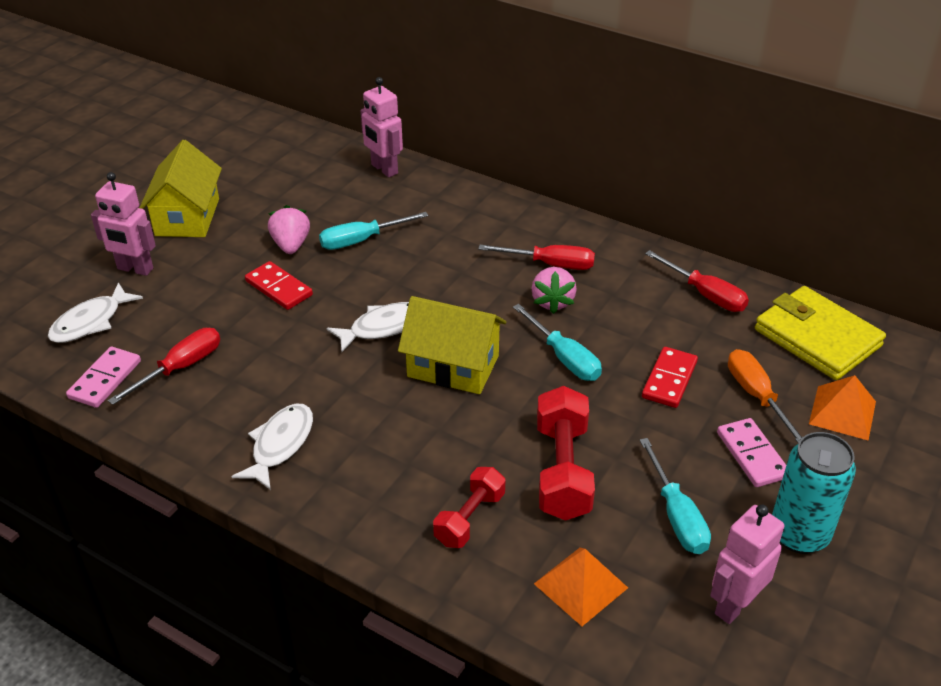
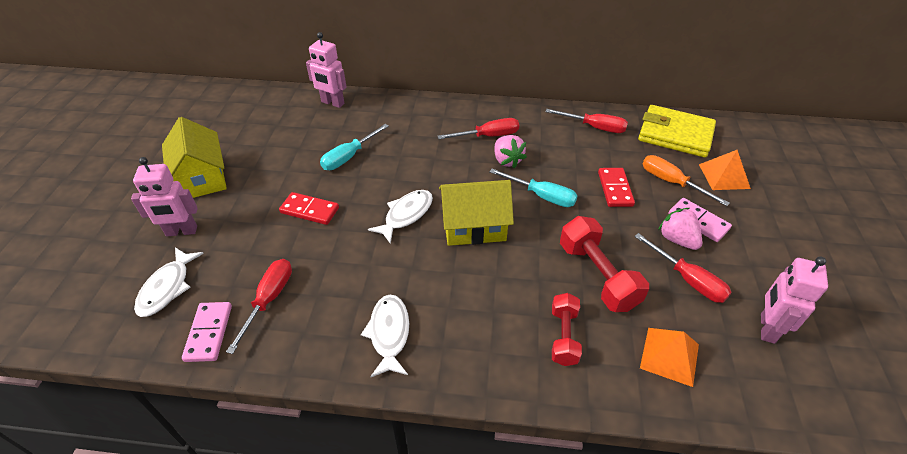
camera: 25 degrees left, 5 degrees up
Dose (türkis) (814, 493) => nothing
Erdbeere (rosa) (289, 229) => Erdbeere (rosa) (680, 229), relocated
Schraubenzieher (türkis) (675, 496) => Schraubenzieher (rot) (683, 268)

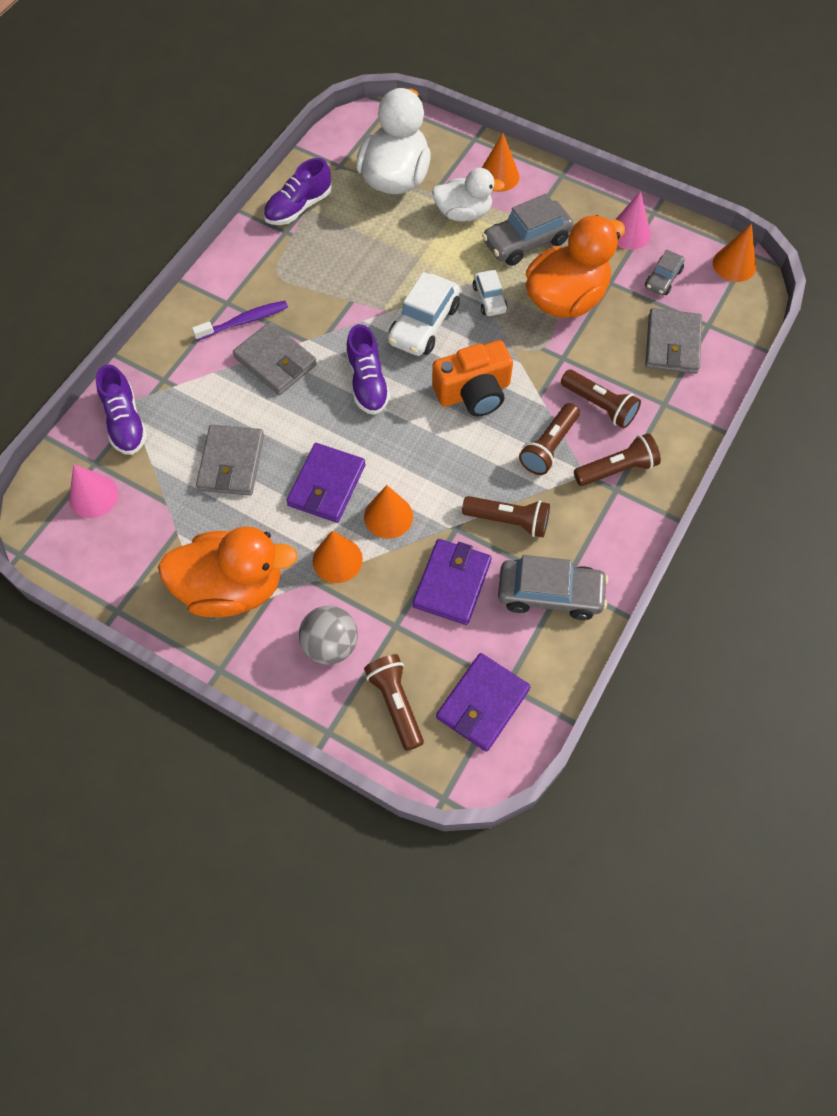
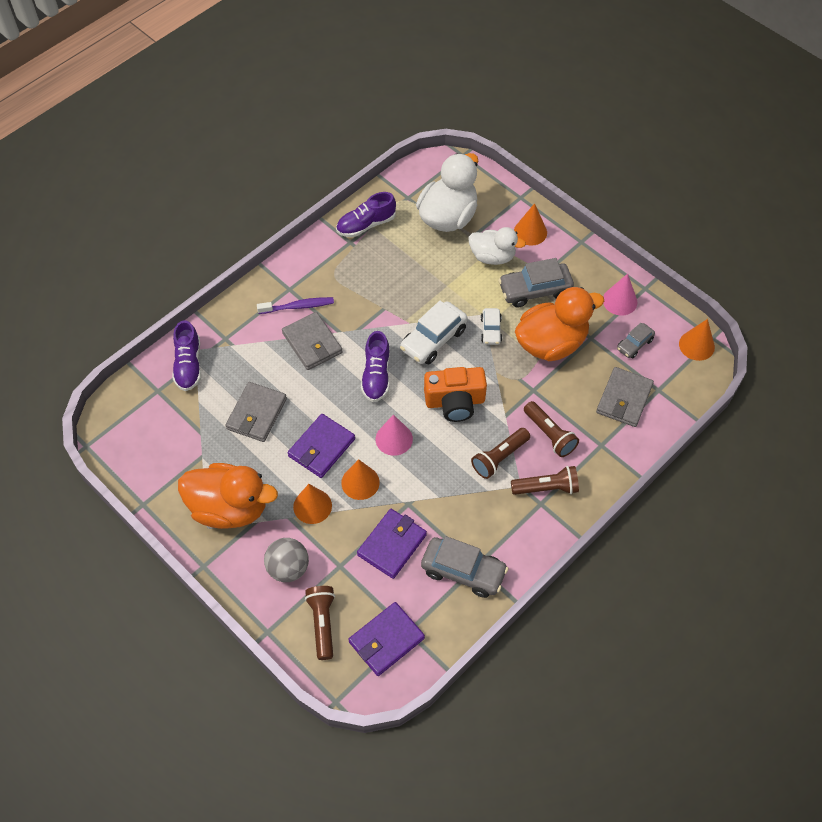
camera: 15 degrees right, 5 degrees down
Taschenlampe (braun) (506, 516) => nothing
Kegel (rosa) (93, 491) => Kegel (rosa) (394, 435), relocated

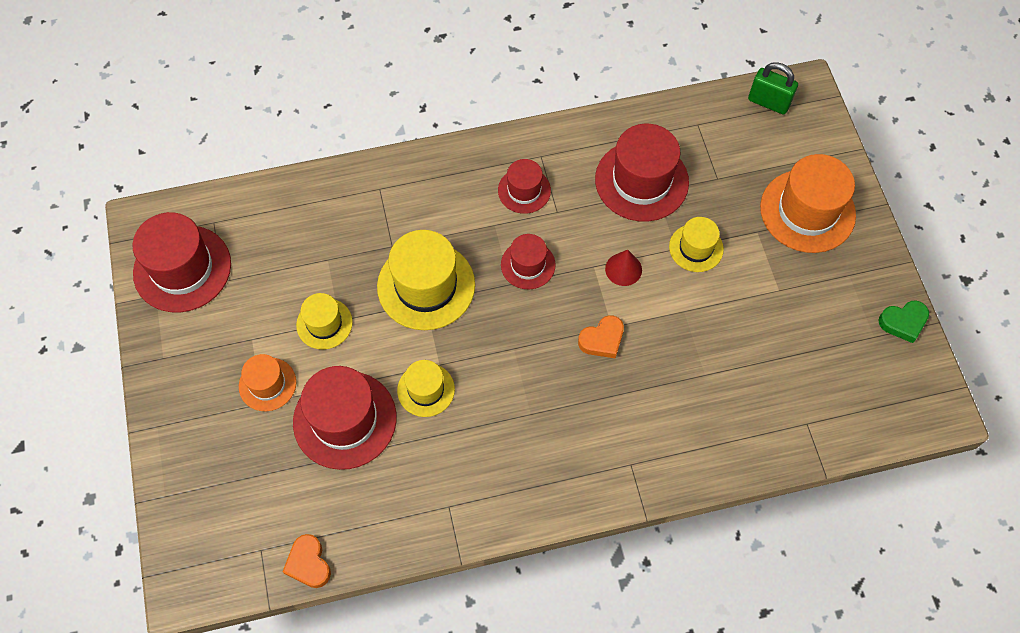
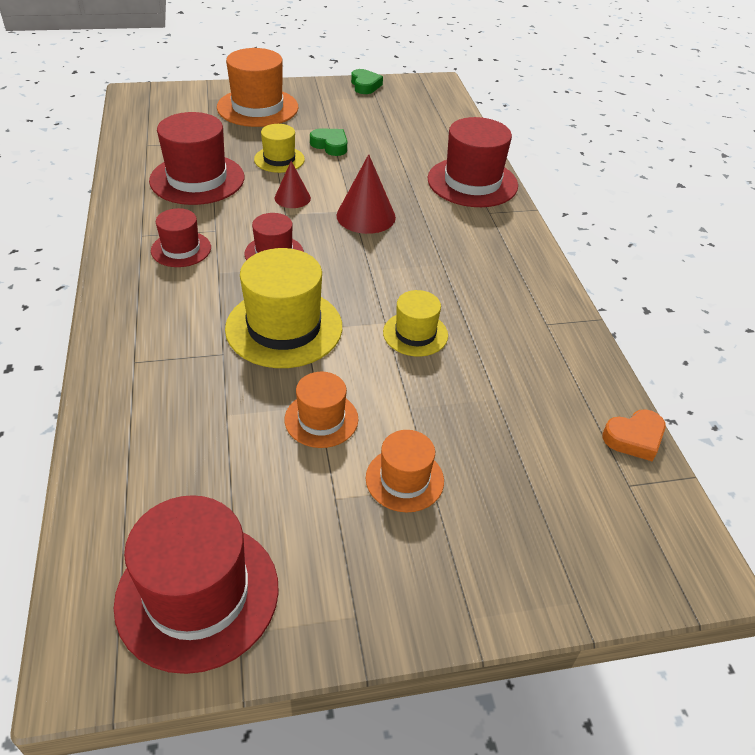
camera: 90 degrees left, 20 degrees down
Vorhängeschloss (grün) (773, 88) => nothing
nothing => Herz (grün) (328, 142)
Hut (rot) (345, 418) => Hut (rot) (473, 162), relocated
Herz (orange) (601, 336) => Kegel (rot) (366, 194)
Hut (gelb) (324, 321) => Hut (orange) (321, 410)

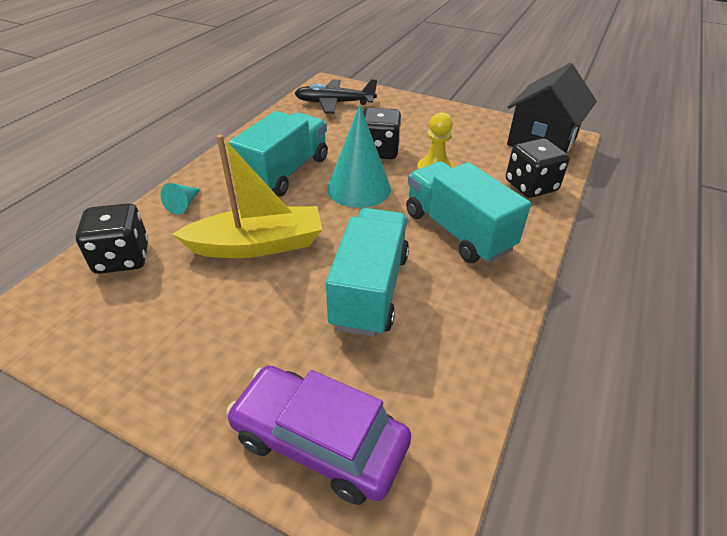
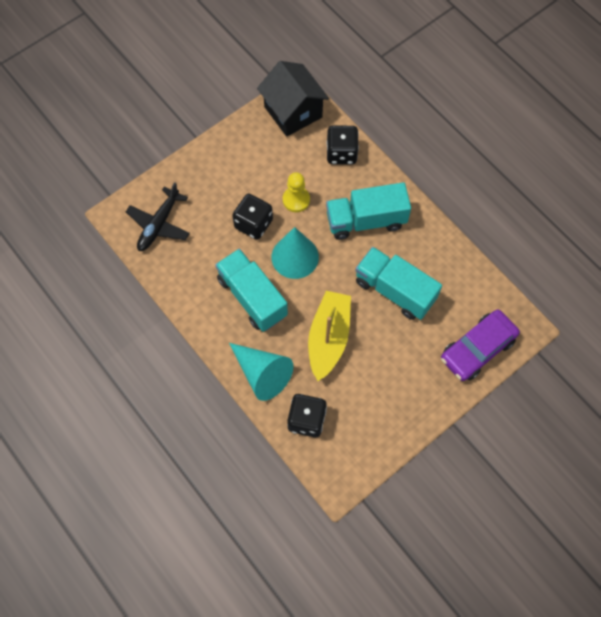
camera: 65 degrees left, 25 degrees up
Kegel (türkis) (180, 198) => Kegel (türkis) (261, 372), x2.17

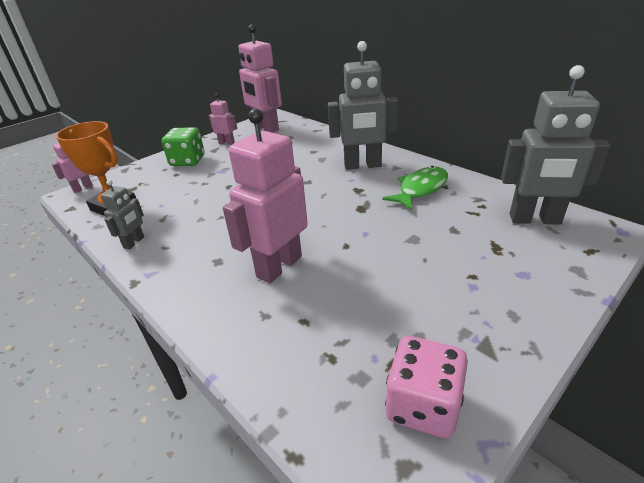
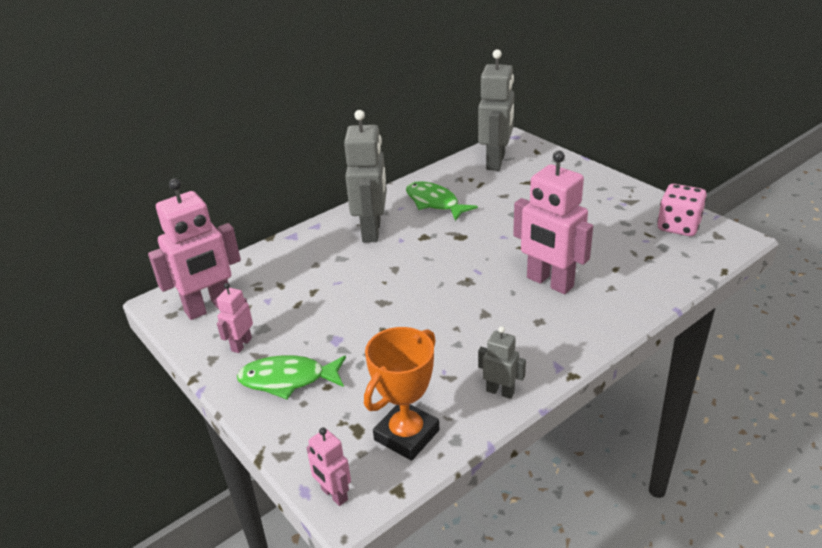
camera: 85 degrees left, 0 degrees up
Spielwürfel (grün) (183, 146) => Fisch (grün) (291, 377)

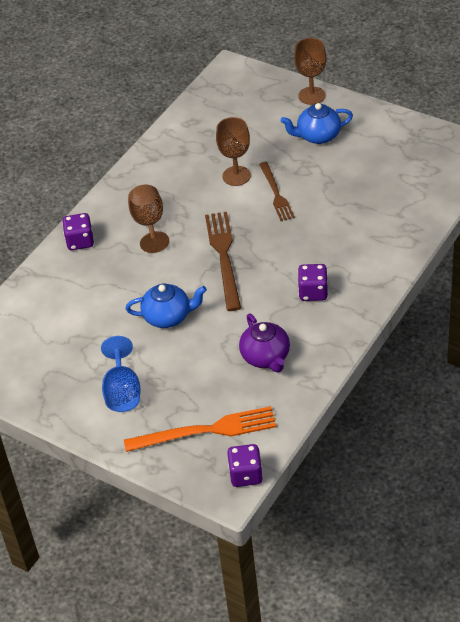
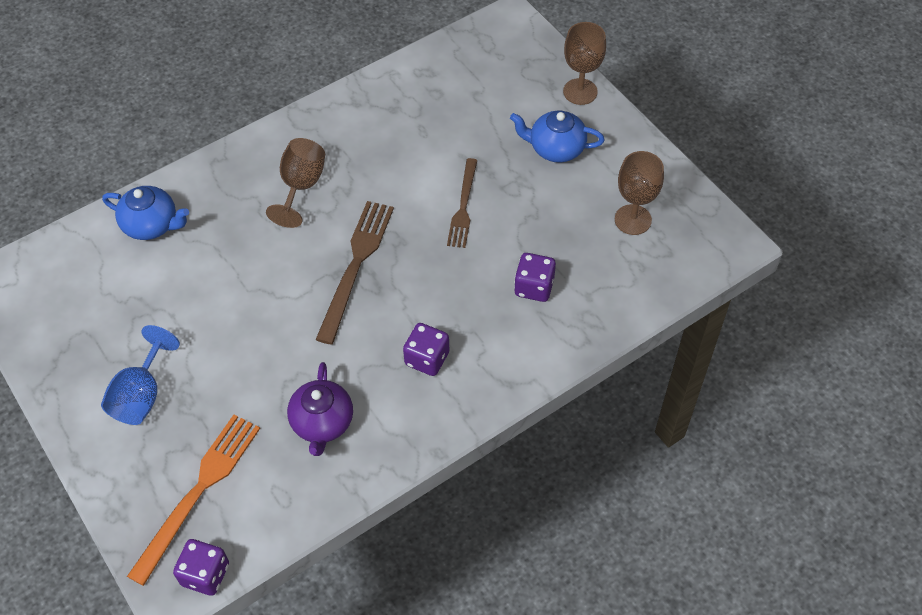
camera: 20 degrees right, 10 degrees up
Spielwürfel (lila) (78, 231) => Spielwürfel (lila) (535, 277), relocated
Teekanne (blau) (166, 306) => Teekanne (blau) (145, 213), relocated
Kelch (braun) (233, 151) => Kelch (braun) (639, 193), relocated
Gabel (orange) (200, 429) => Gabel (orange) (193, 500), 75 degrees counterclockwise

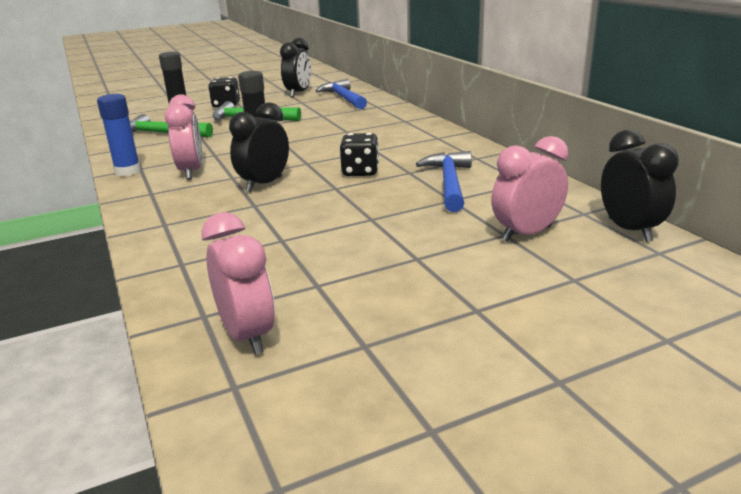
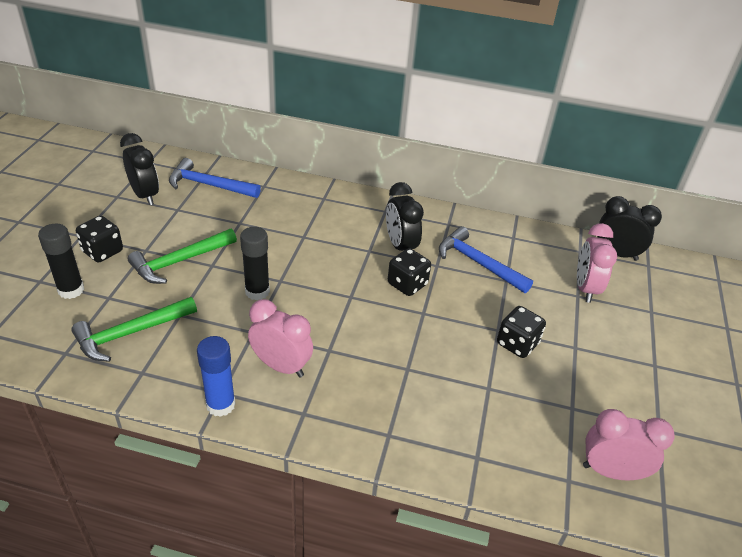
camera: 55 degrees left, 15 degrees up
nothing => Spielwürfel (schwarz) (521, 332)
Wecker (schwarz) (259, 147) => Wecker (schwarz) (405, 216), relocated

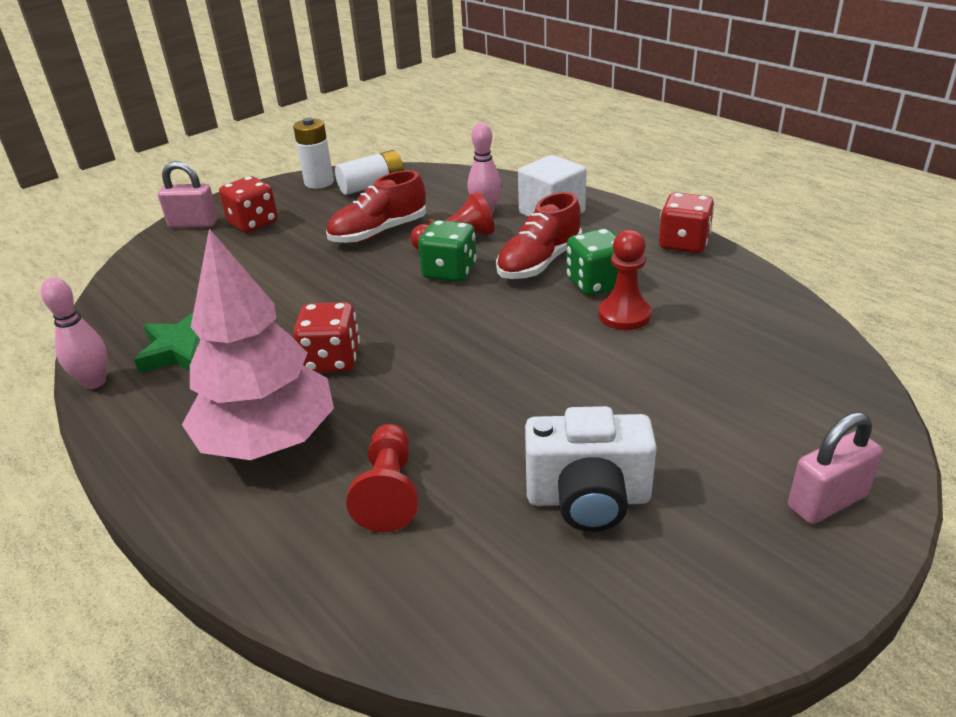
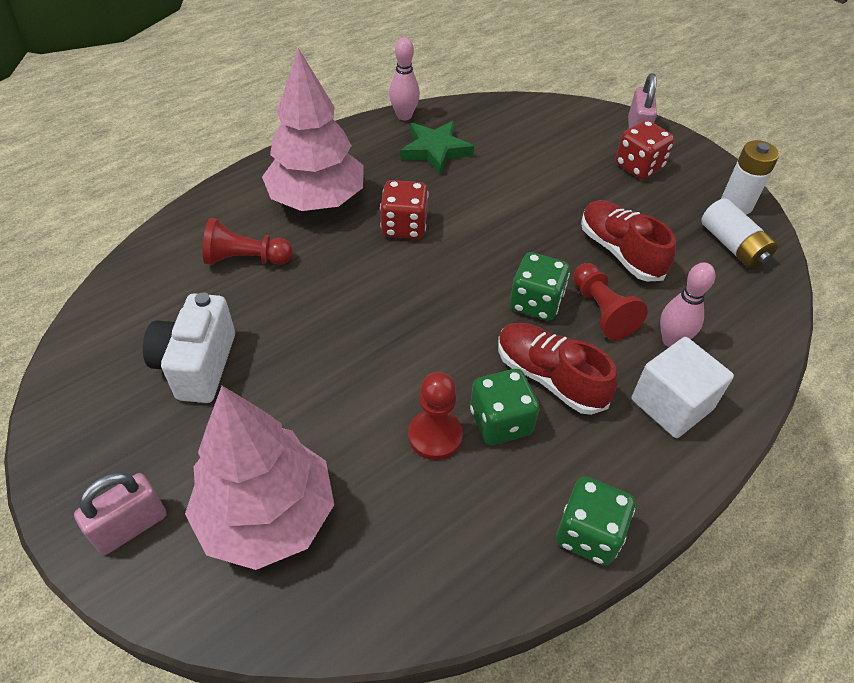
camera: 90 degrees right, 15 degrees up
nothing => Baum (rosa) (259, 478)
Spielwürfel (rot) (686, 222) => Spielwürfel (grün) (595, 520)
Vorhängeschloss (rosa) (835, 468) => Vorhängeschloss (rosa) (120, 513), 75 degrees clockwise

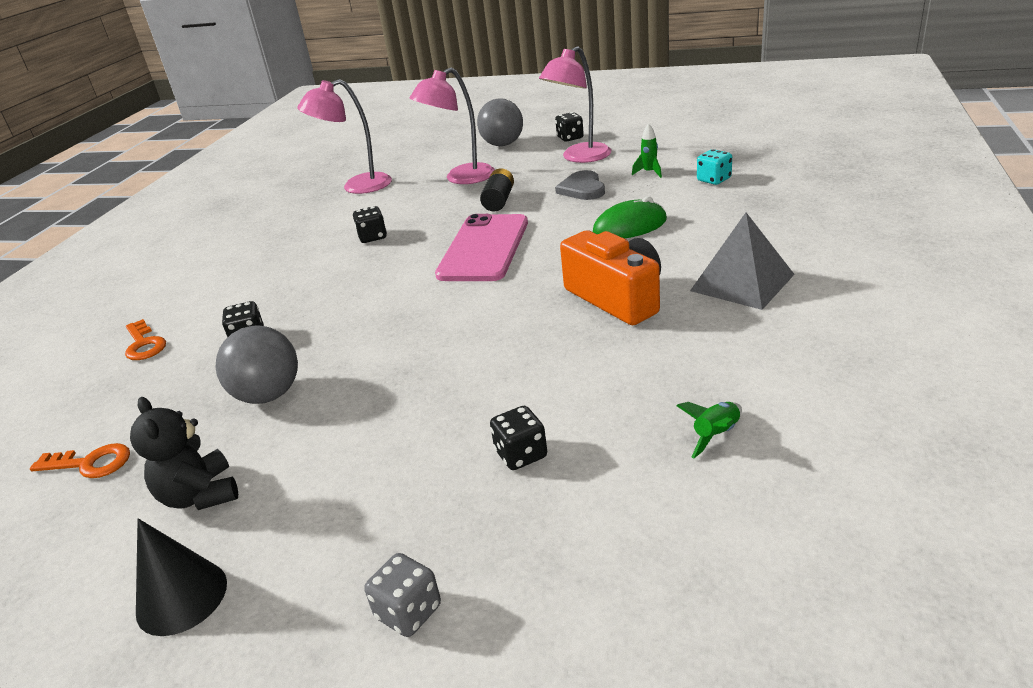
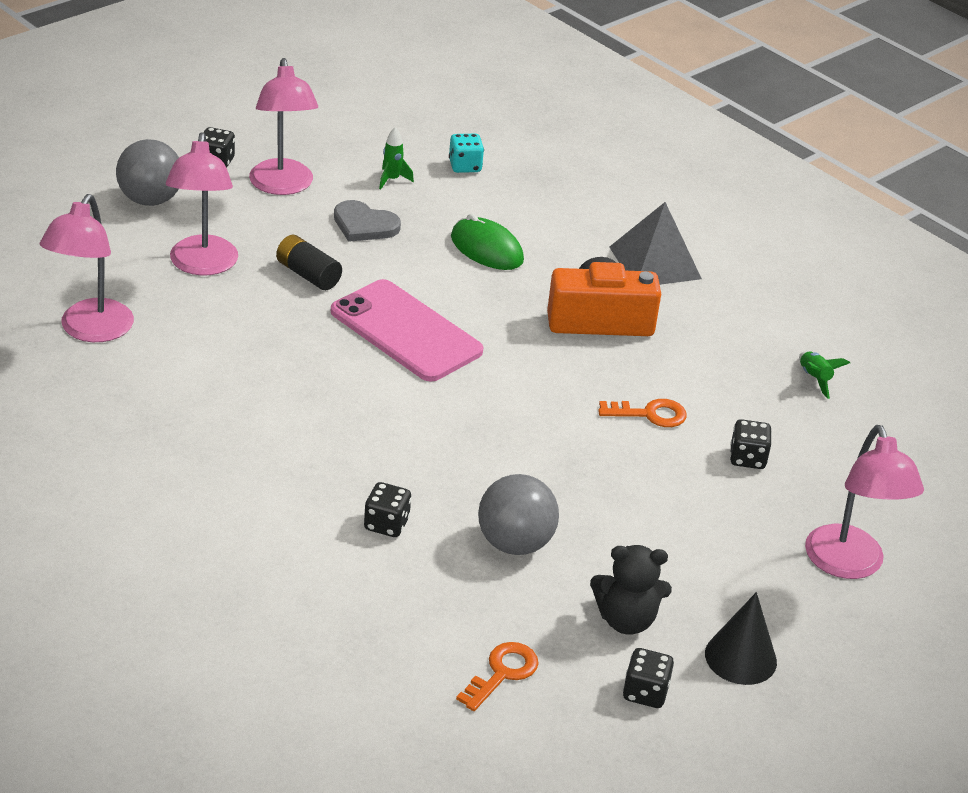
camera: 65 degrees left, 5 degrees up
Schlüssel (orange) (145, 339) => Schlüssel (orange) (642, 413), relocated
Spielwürfel (schwarz) (370, 224) => Spielwürfel (schwarz) (648, 678), relocated
Spielwürfel (grau) (402, 595) => Lampe (rosa) (864, 502)
Computermaus (grün) (630, 217) => Computermaus (grün) (487, 242), 60 degrees counterclockwise

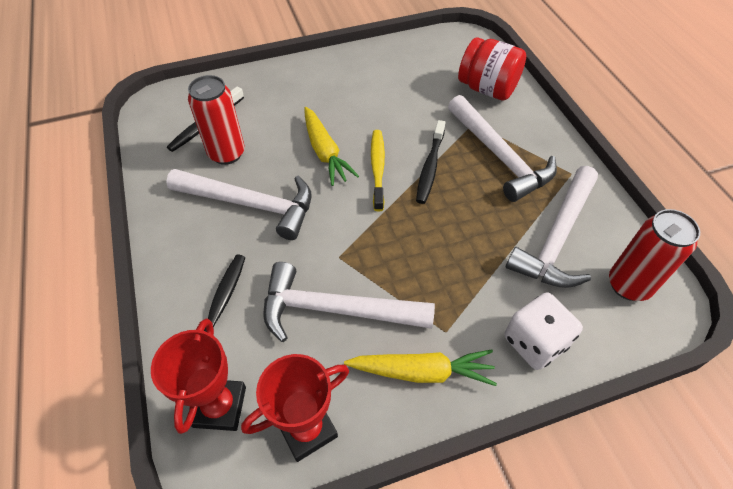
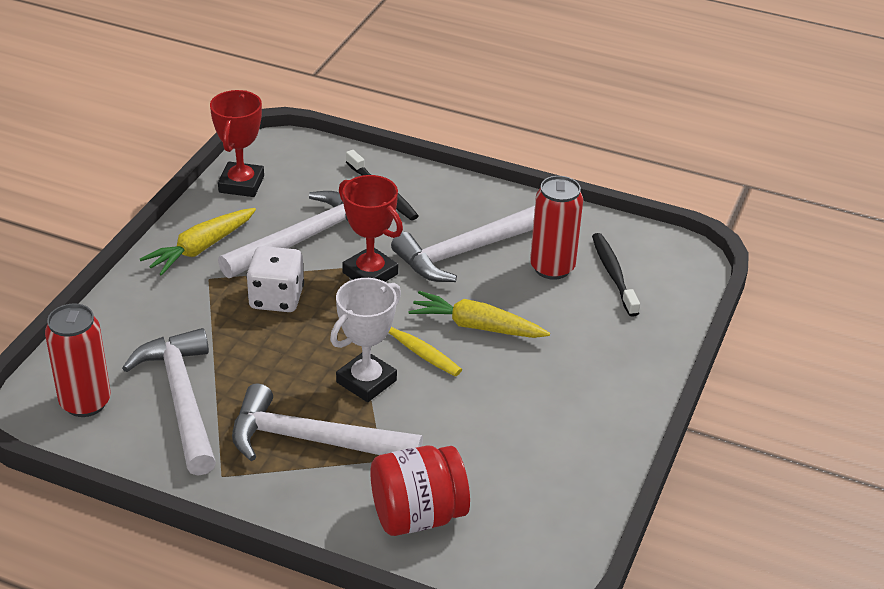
camera: 130 degrees right, 15 degrees down
Pokal (rot) (198, 376) => Pokal (rot) (371, 228), relocated
Spielwürfel (weiß) (543, 331) => Spielwürfel (weiß) (275, 279), relocated
Zahnbürste (schwarz) (431, 162) => Pokal (weiß) (365, 340)

